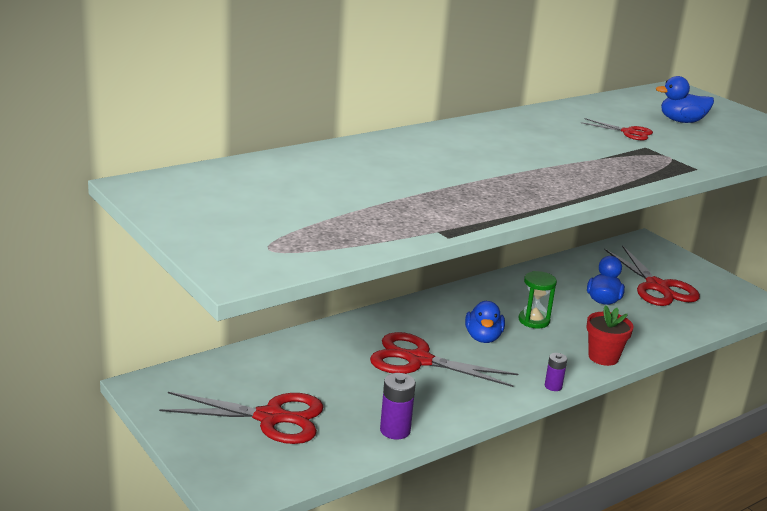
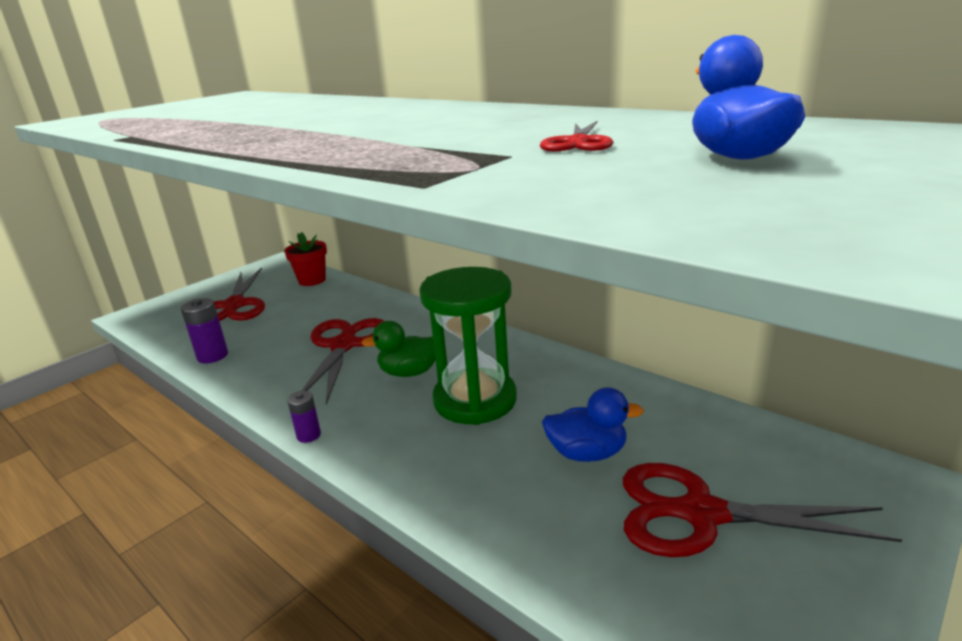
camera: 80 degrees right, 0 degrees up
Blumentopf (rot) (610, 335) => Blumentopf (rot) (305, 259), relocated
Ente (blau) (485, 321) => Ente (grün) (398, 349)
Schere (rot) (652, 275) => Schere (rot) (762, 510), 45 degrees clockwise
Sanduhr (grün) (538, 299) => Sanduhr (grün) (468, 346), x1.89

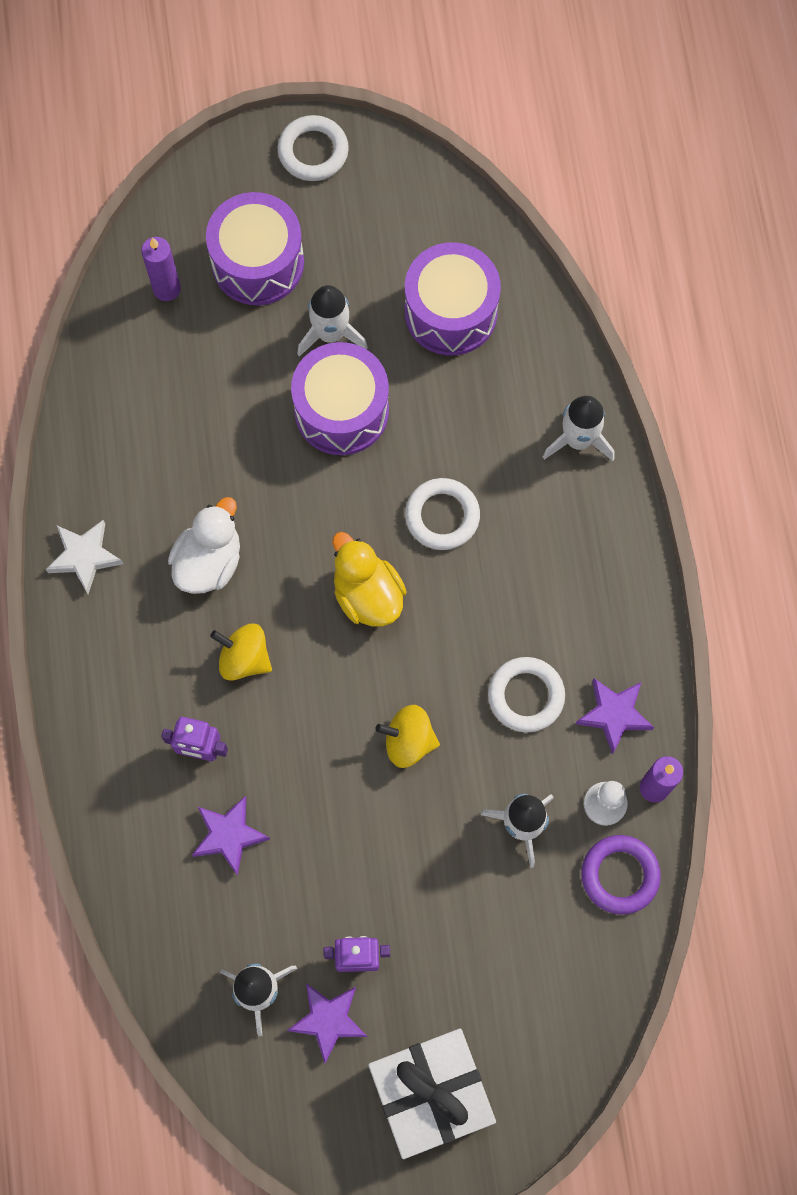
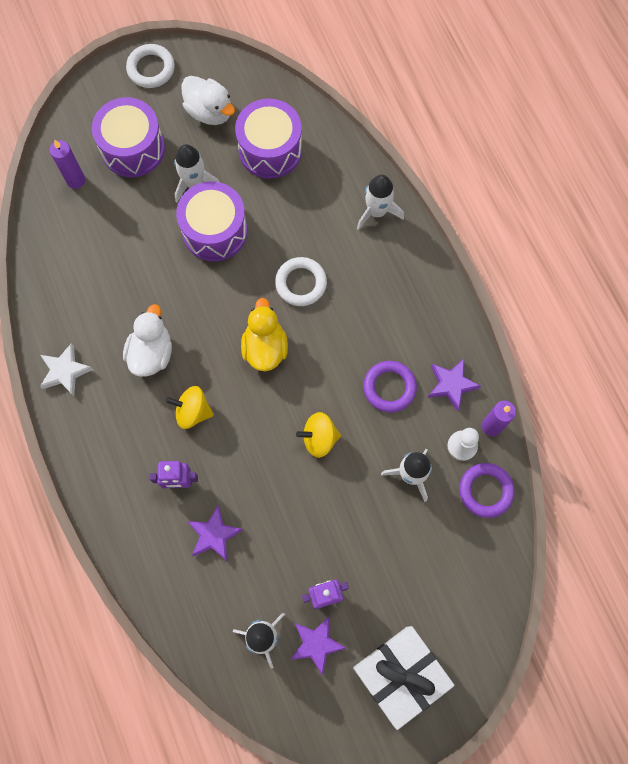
camera: 15 degrees left, 0 degrees up
nothing => Ente (weiß) (208, 100)
Ring (weiß) (526, 695) => Ring (lila) (390, 387)
Ente (gelb) (369, 579) => Ente (gelb) (264, 334), 45 degrees clockwise

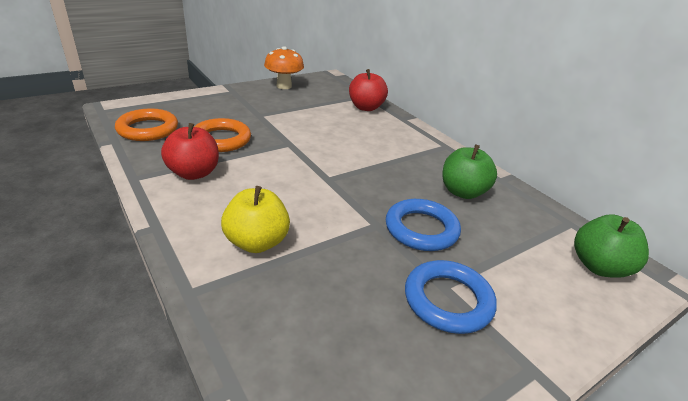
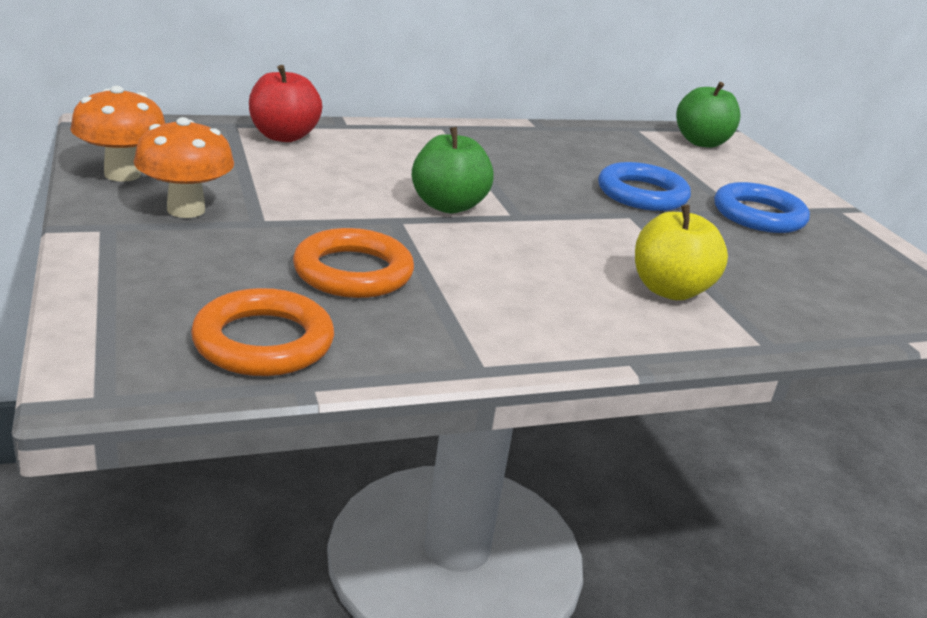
camera: 75 degrees left, 5 degrees down
Apfel (rot) (190, 151) => nothing
nothing => Pilz (orange) (184, 167)
Apfel (grün) (469, 171) => Apfel (grün) (453, 170), relocated

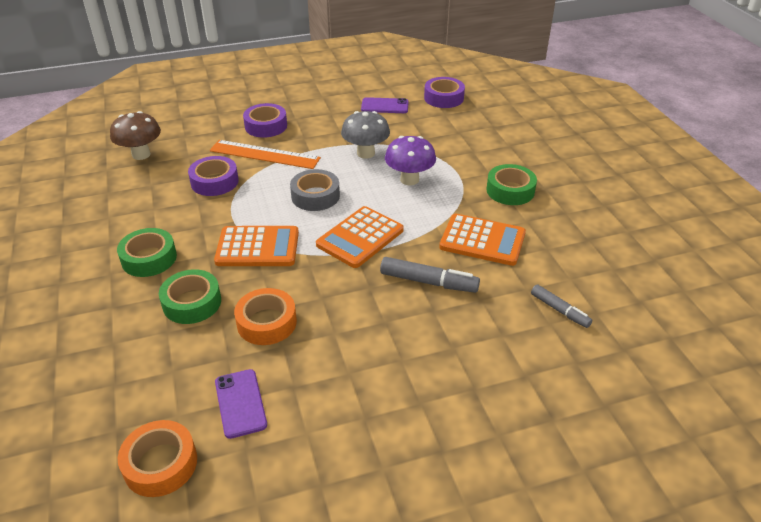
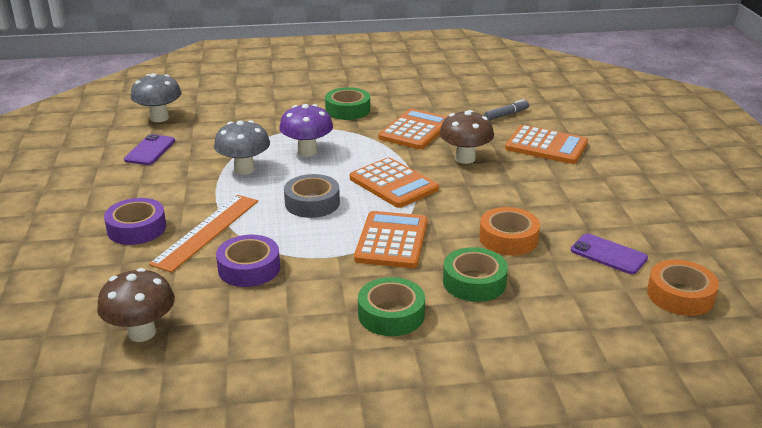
camera: 80 degrees left, 10 degrees down
nothing => Taschenrechner (orange) (546, 144)
Filzstift (grau) (430, 275) => Pilz (braun) (466, 137)
Klebeband (lila) (444, 92) => Pilz (grau) (156, 97)
Handy (lila) (241, 404) => Handy (lila) (609, 254), 45 degrees clockwise

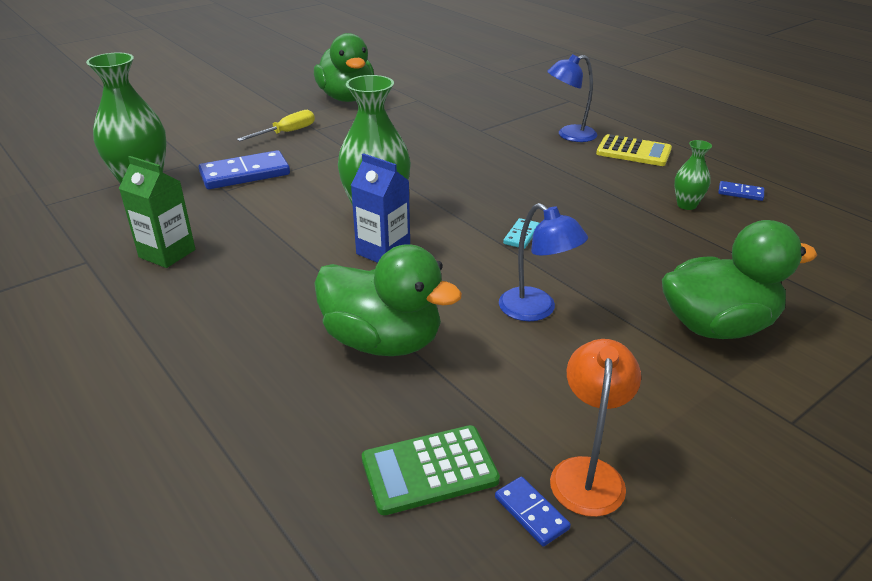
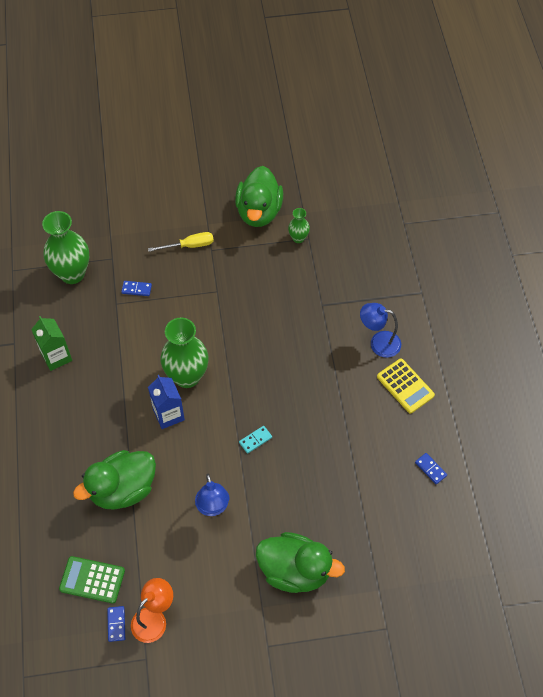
camera: 30 degrees right, 25 degrees up
Vase (grün) (693, 175) => Vase (grün) (299, 225), relocated
Ente (grün) (388, 300) => Ente (grün) (114, 480), 90 degrees clockwise
Dominostein (blau) (244, 169) => Dominostein (blau) (136, 288), x0.49

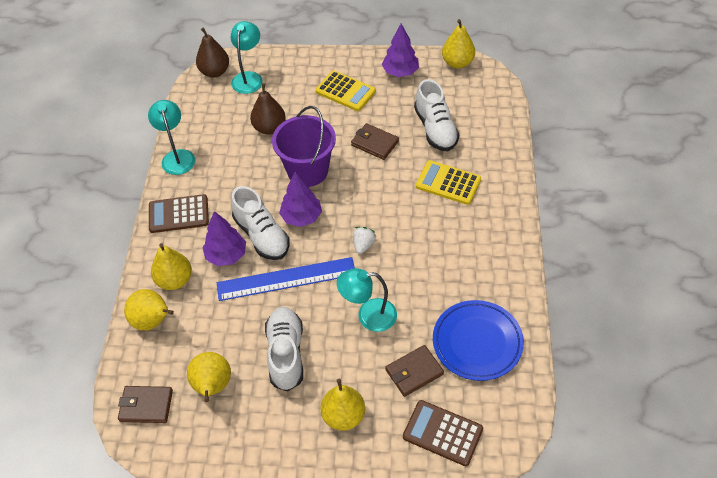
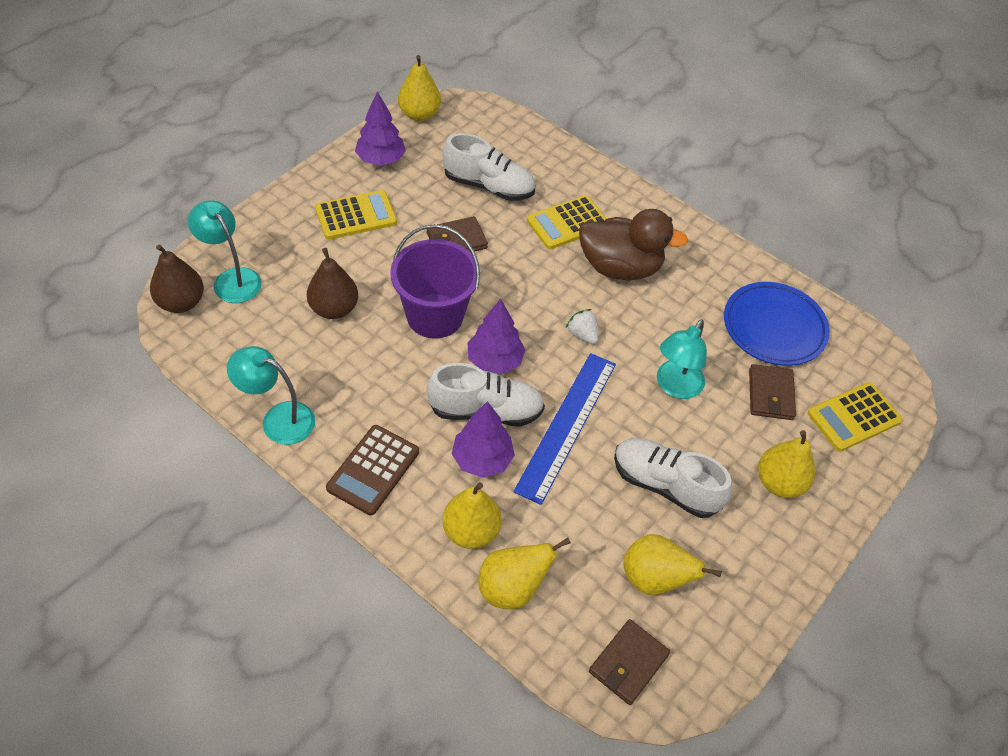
camera: 60 degrees left, 0 degrees up
nothing => Ente (braun) (633, 244)
Taschenrechner (braun) (443, 433) => Taschenrechner (gelb) (854, 417)

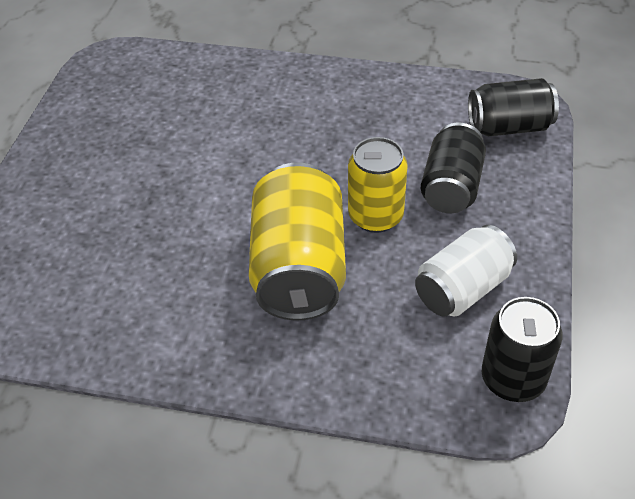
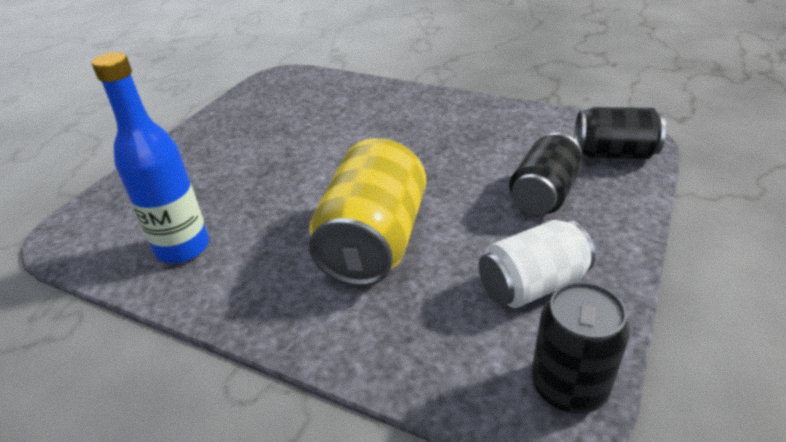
camera: 15 degrees right, 10 degrees down
Dose (gelb) (378, 185) => nothing
nothing => Flasche (blau) (150, 157)

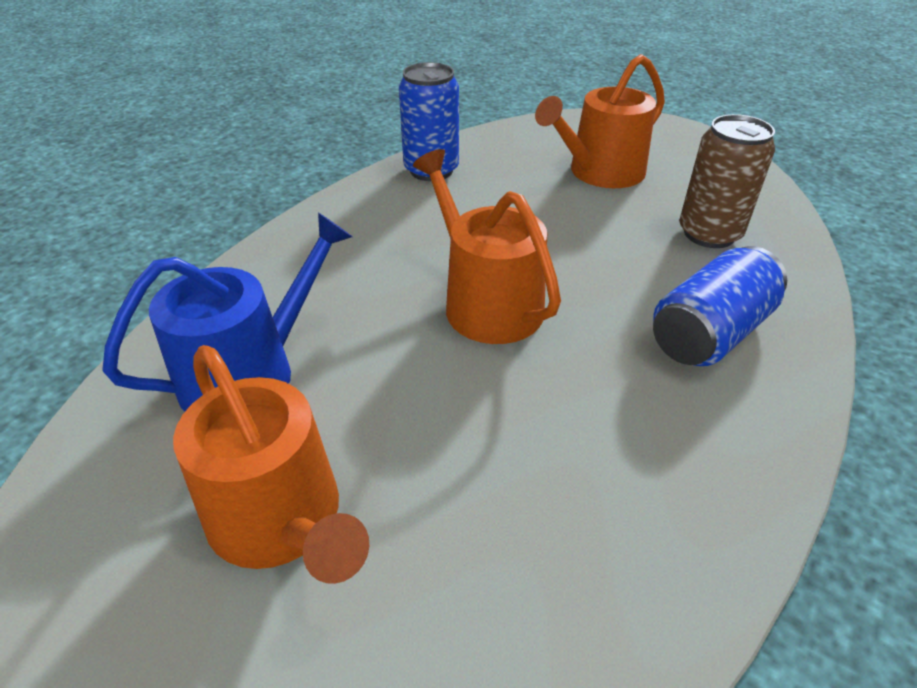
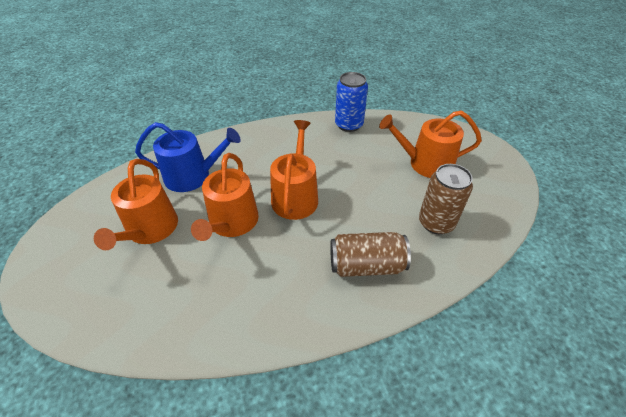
camera: 40 degrees right, 5 degrees up
nothing => Gießkanne (orange) (225, 197)
Dose (blau) (720, 306) => Dose (braun) (370, 254)

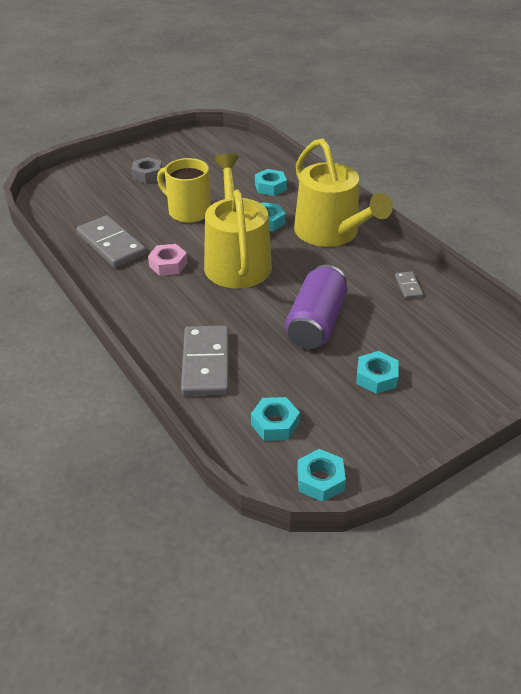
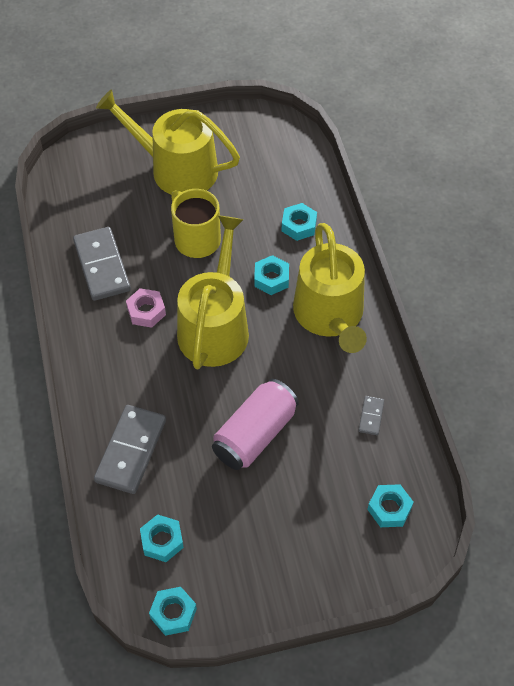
camera: 20 degrees right, 15 degrees up
Sechskantmutter (türkis) (377, 372) => Sechskantmutter (türkis) (390, 505), relocated
Sechskantmutter (grau) (146, 170) => Gießkanne (gelb) (168, 142)
Dose (lila) (316, 307) => Dose (rosa) (255, 424)

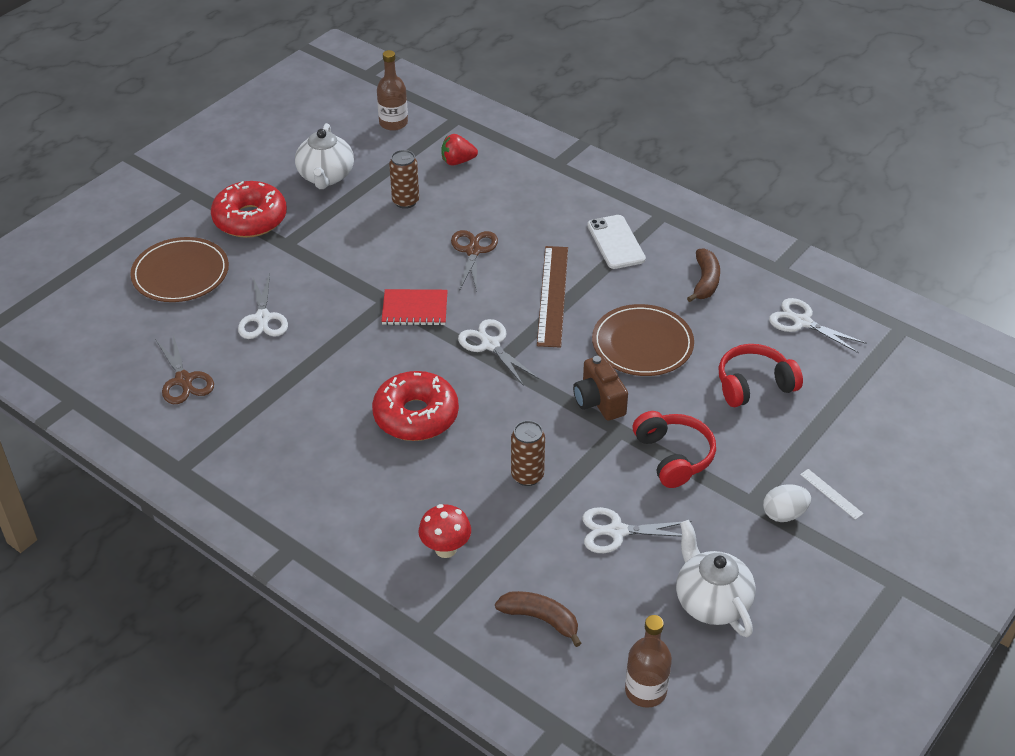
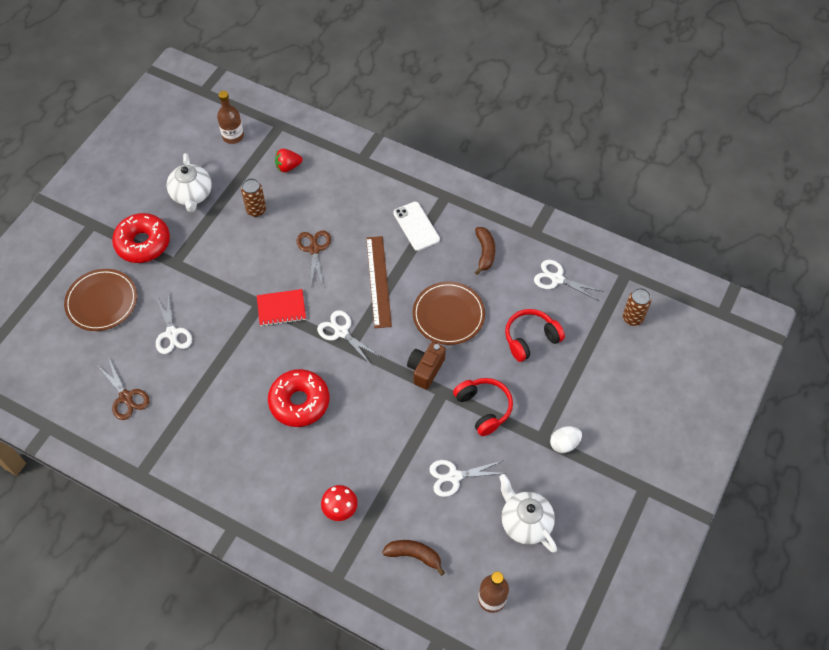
camera: 10 degrees left, 15 degrees up
Lineal (weiß) (832, 494) => nothing
Dose (braun) (528, 453) => Dose (braun) (637, 307), relocated
Kamera (braun) (600, 388) => Kamera (braun) (426, 366), 60 degrees clockwise

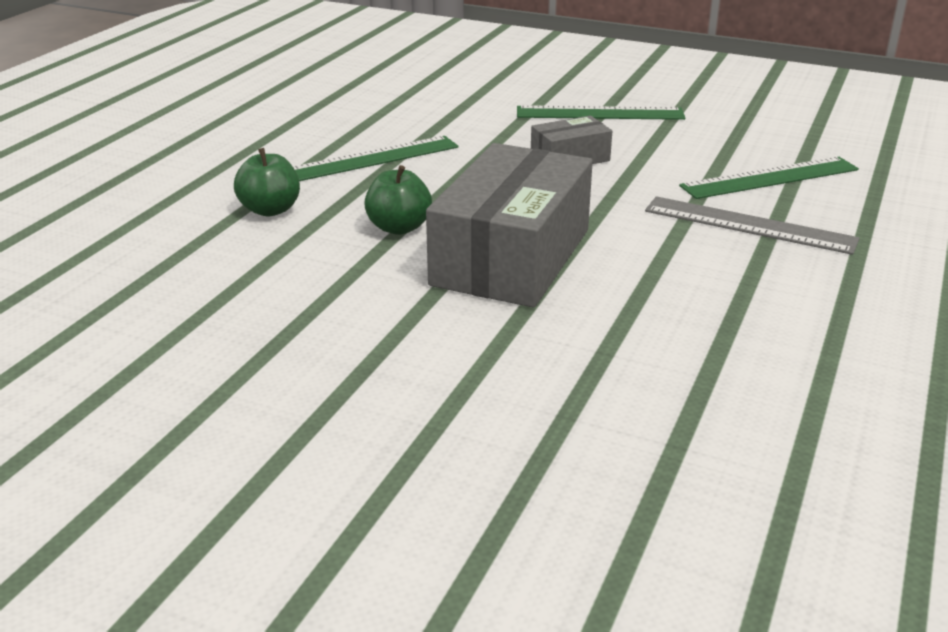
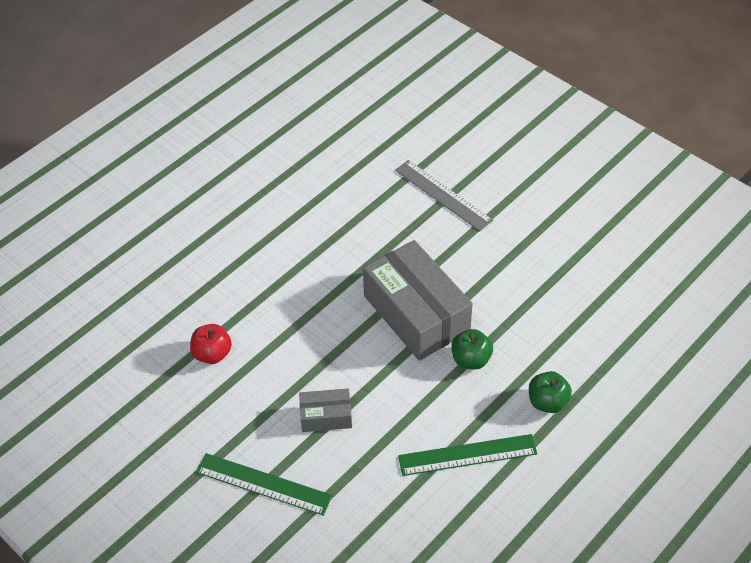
camera: 160 degrees left, 20 degrees up
Lineal (grau) (752, 225) => Lineal (grau) (444, 195), relocated
Lineal (grün) (769, 178) => Apfel (rot) (211, 344)
Schachtel (grau) (509, 225) => Schachtel (grau) (418, 300), 75 degrees counterclockwise

